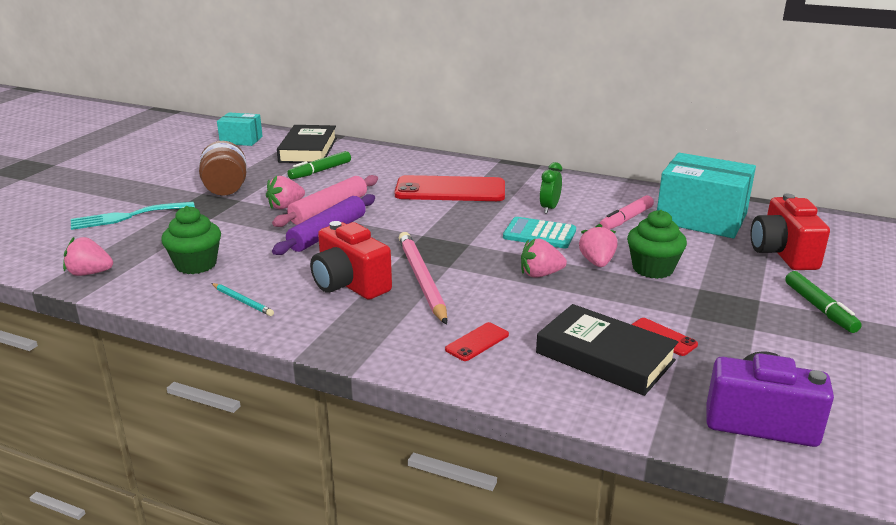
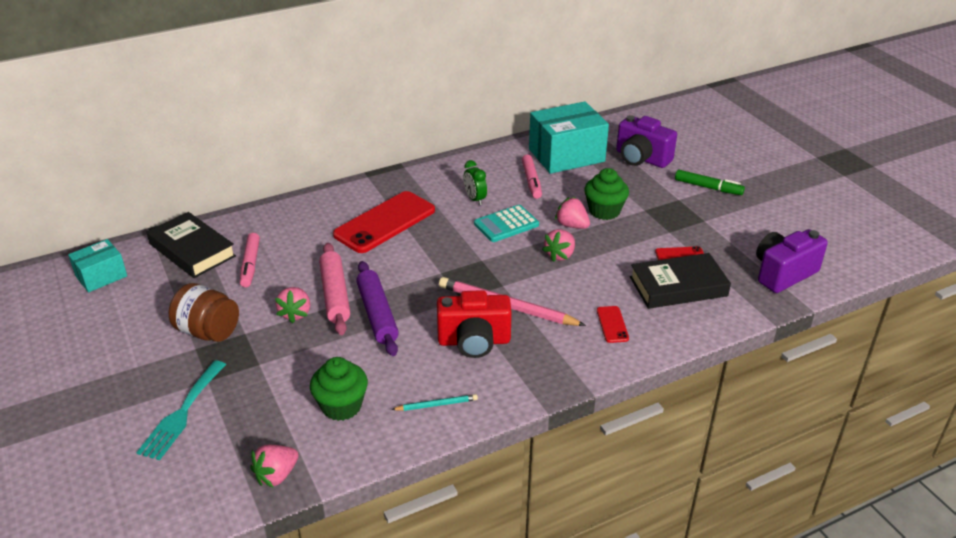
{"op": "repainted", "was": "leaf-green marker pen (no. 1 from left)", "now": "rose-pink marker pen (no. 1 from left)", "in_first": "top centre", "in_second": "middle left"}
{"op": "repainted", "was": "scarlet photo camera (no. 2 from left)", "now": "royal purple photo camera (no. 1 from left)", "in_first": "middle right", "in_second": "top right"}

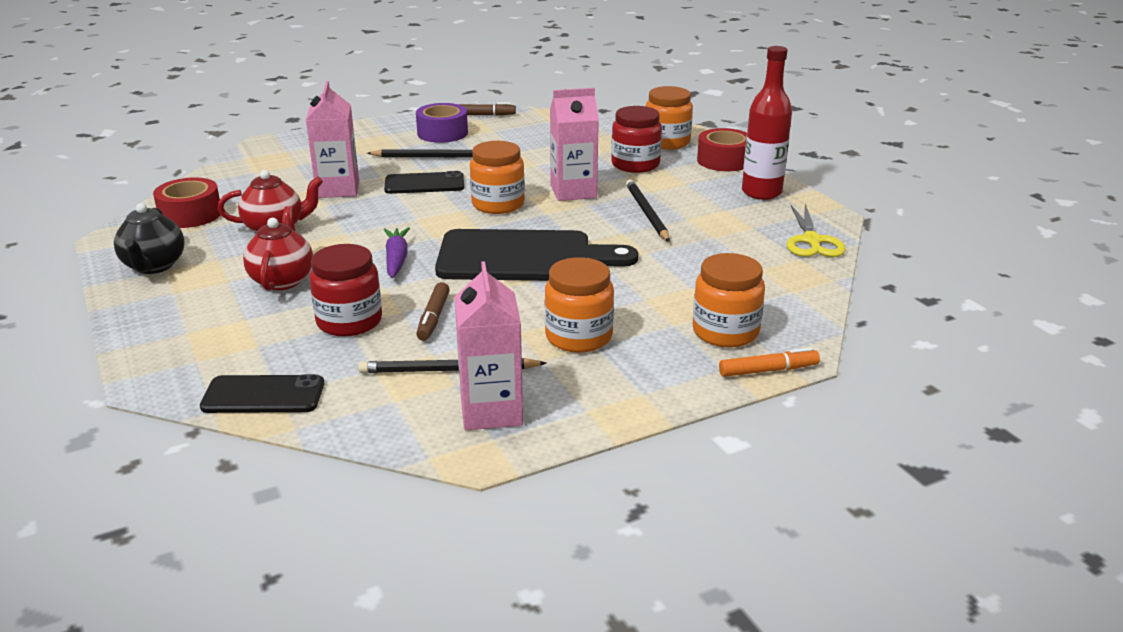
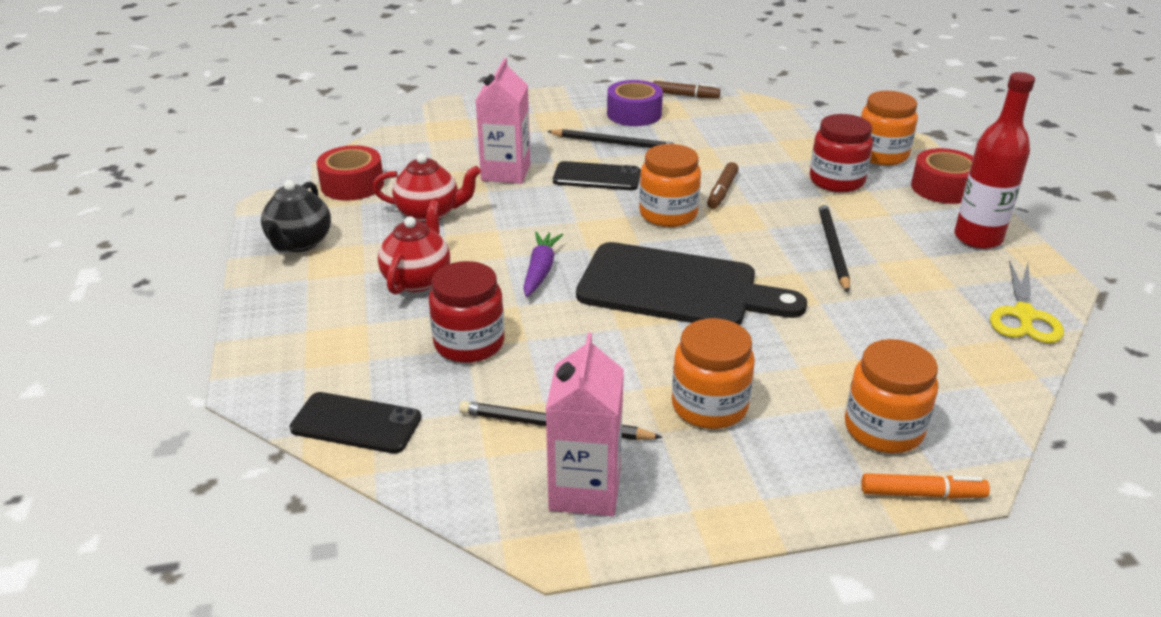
{"op": "gone", "was": "rose-pink milk carton (no. 3 from left)", "in_first": "top centre"}
{"op": "shifted", "was": "russet marker pen (no. 1 from left in the first image)", "now": "russet marker pen (no. 2 from left)", "in_first": "centre", "in_second": "top centre"}

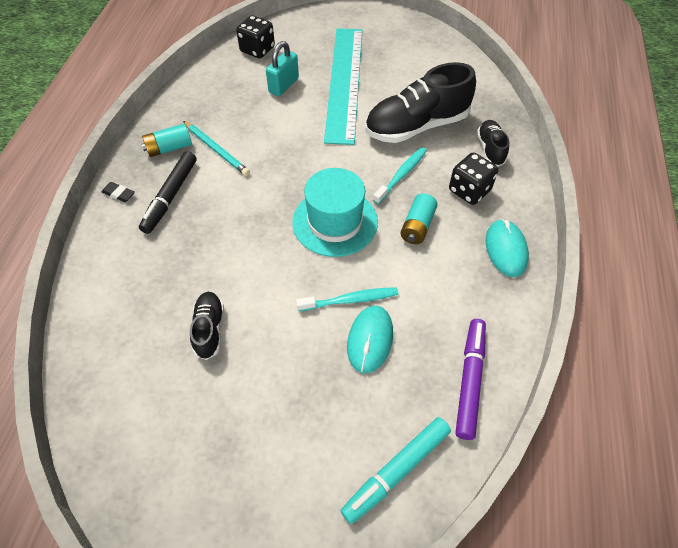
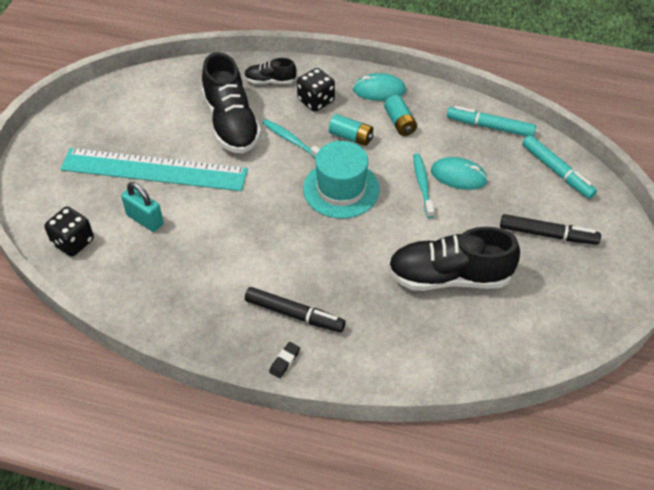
{"op": "gone", "was": "turquoise pencil", "in_first": "top left"}
{"op": "new", "now": "black marker pen (no. 2 from left)", "in_second": "middle right"}
{"op": "shifted", "was": "turquoise AA battery (no. 1 from left in the first image)", "now": "turquoise AA battery (no. 2 from left)", "in_first": "top left", "in_second": "top centre"}
{"op": "repainted", "was": "royal purple marker pen", "now": "turquoise marker pen (no. 1 from left)", "in_first": "bottom right", "in_second": "top right"}
{"op": "scaled", "was": "black shoe (no. 1 from left in the first image)", "in_first": "middle left", "in_second": "middle right", "ratio": 2.0}

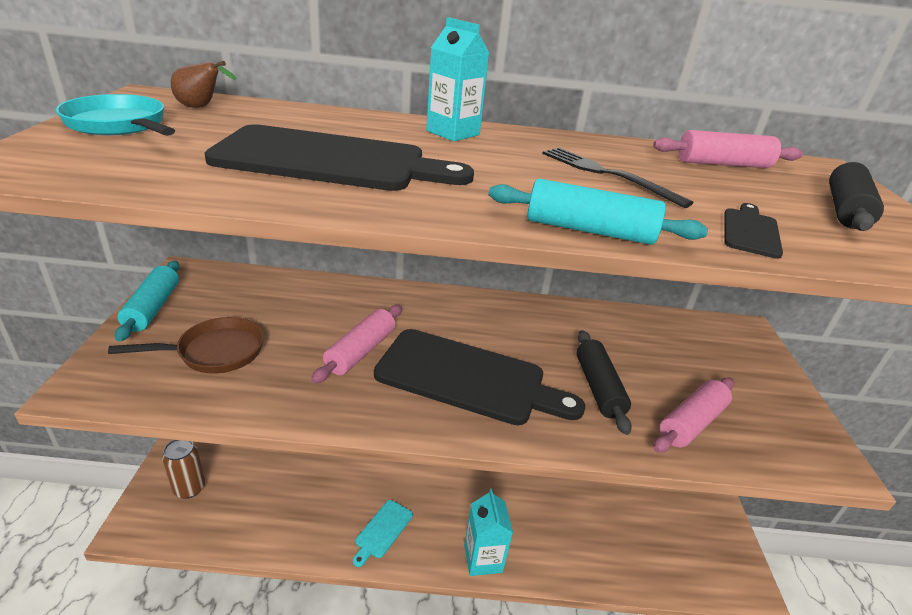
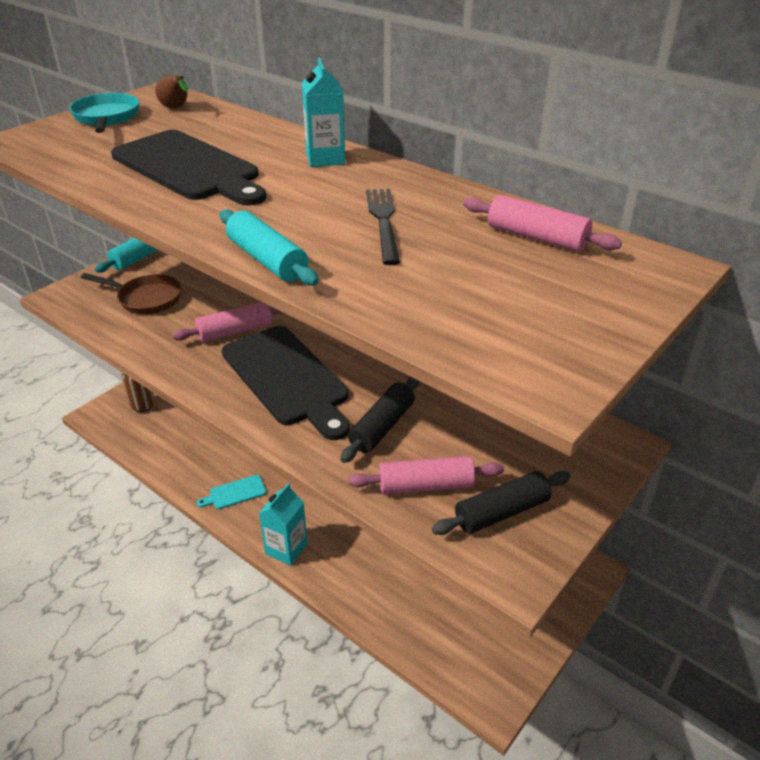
{"op": "gone", "was": "black bread board (no. 3 from left)", "in_first": "middle right"}
{"op": "shifted", "was": "black pastry roller (no. 2 from left)", "in_first": "top right", "in_second": "centre"}

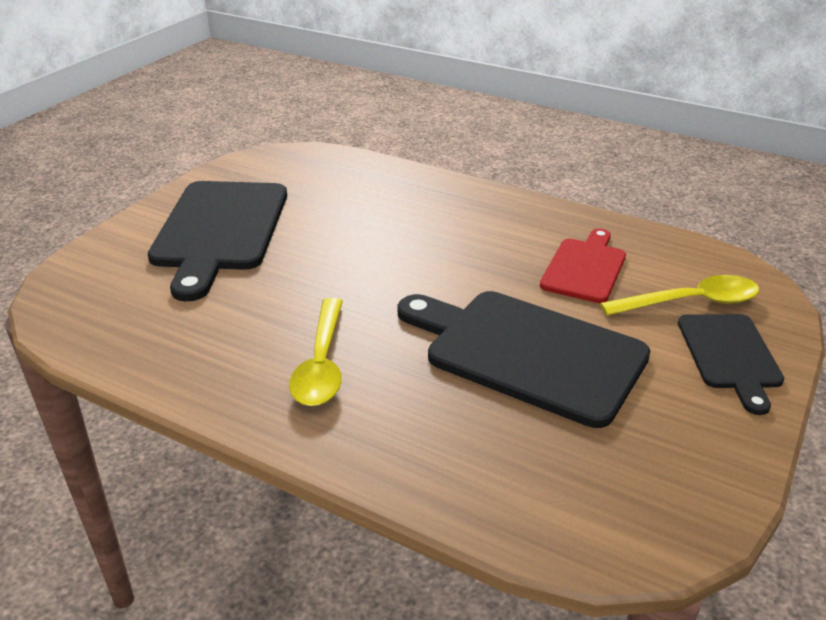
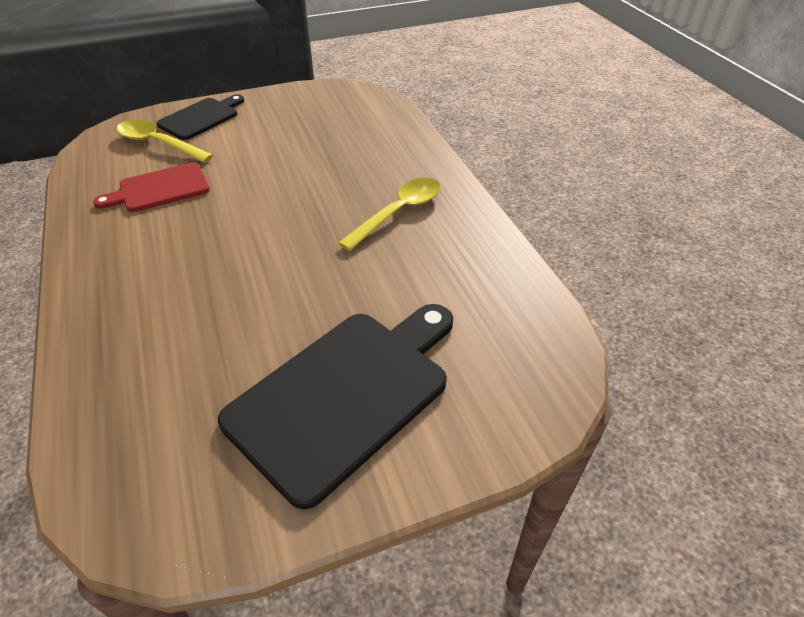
{"op": "gone", "was": "black bread board (no. 2 from left)", "in_first": "centre"}

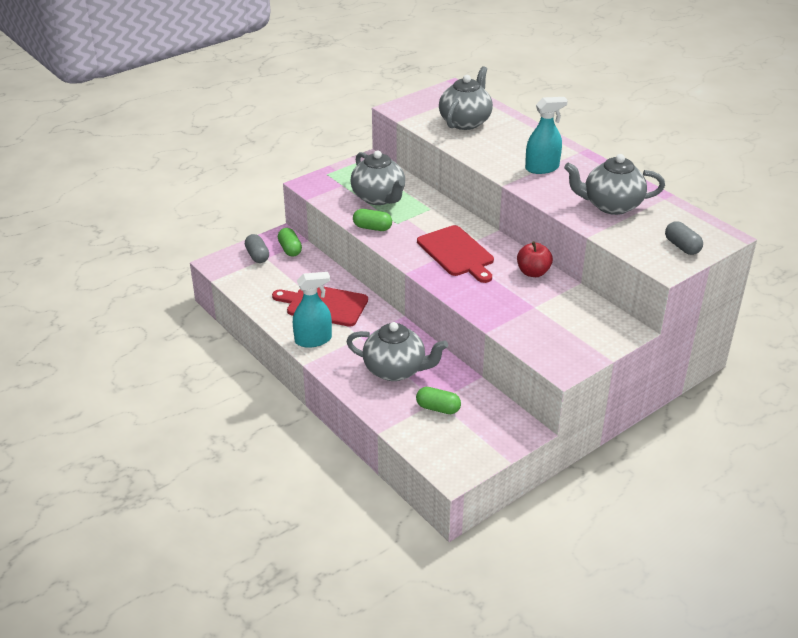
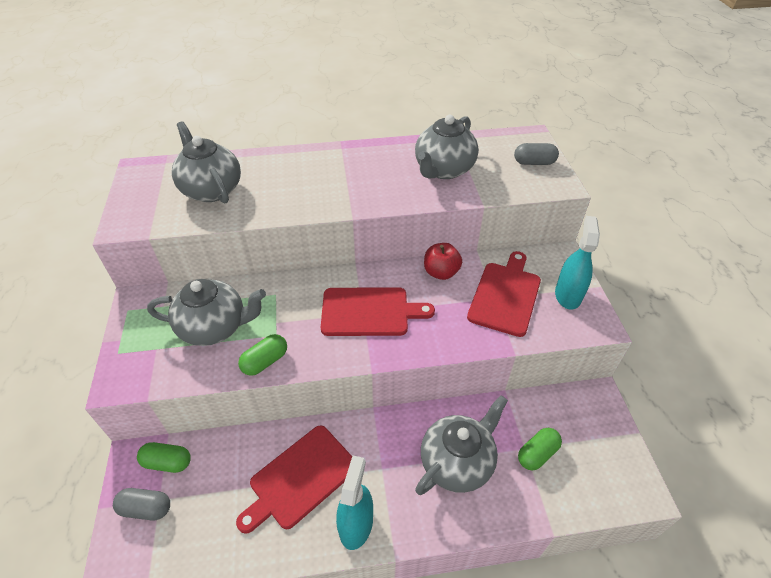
{"op": "new", "now": "scarlet bread board (no. 3 from left)", "in_second": "centre"}
{"op": "shifted", "was": "turquoise spray bottle (no. 2 from left)", "in_first": "top right", "in_second": "middle right"}

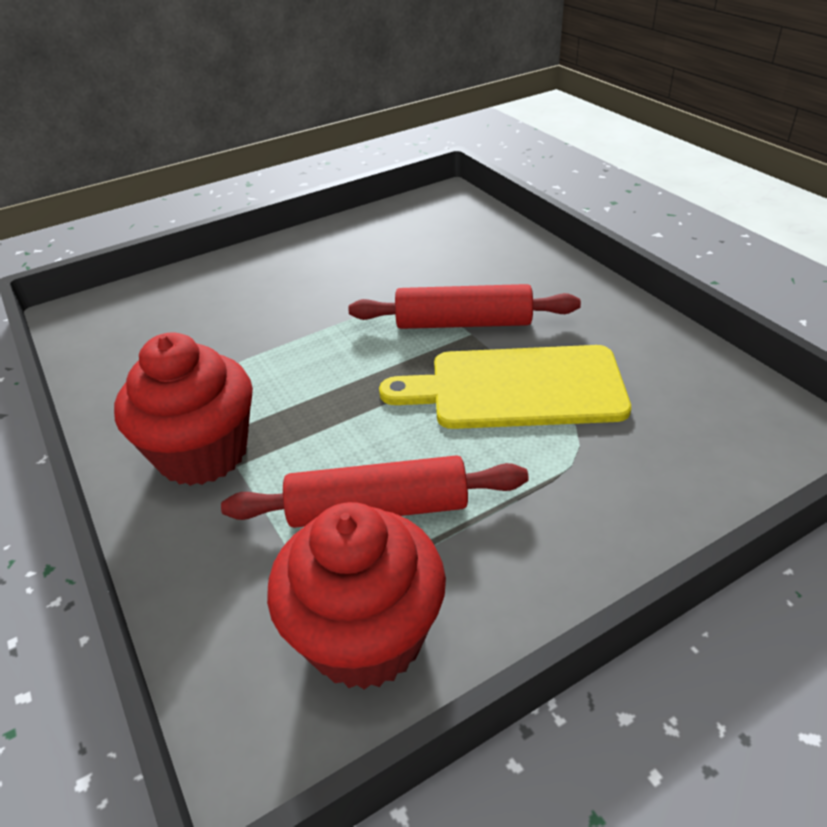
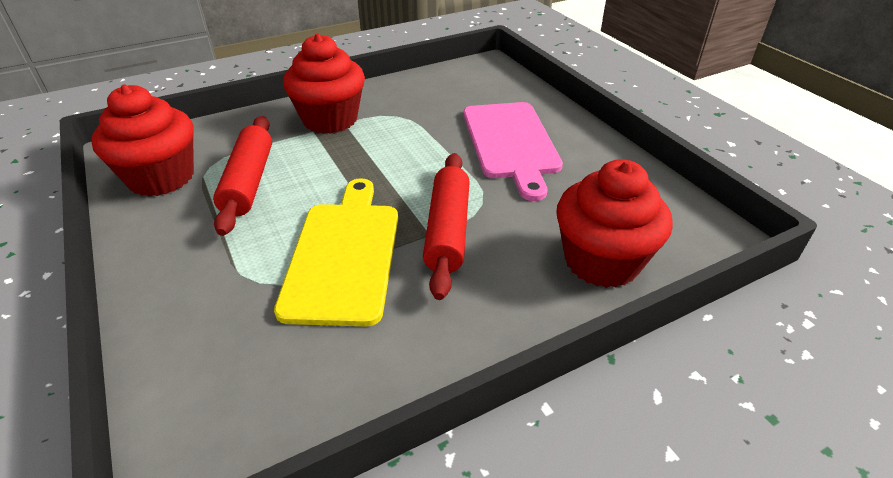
{"op": "new", "now": "rose-pink bread board", "in_second": "top centre"}
{"op": "new", "now": "scarlet cupcake (no. 3 from left)", "in_second": "middle right"}

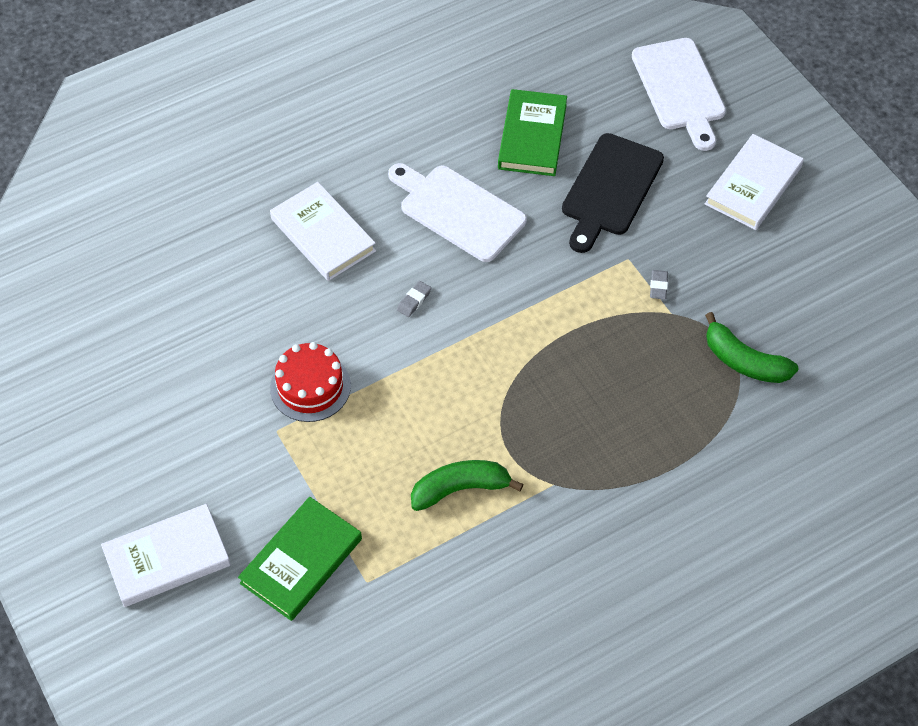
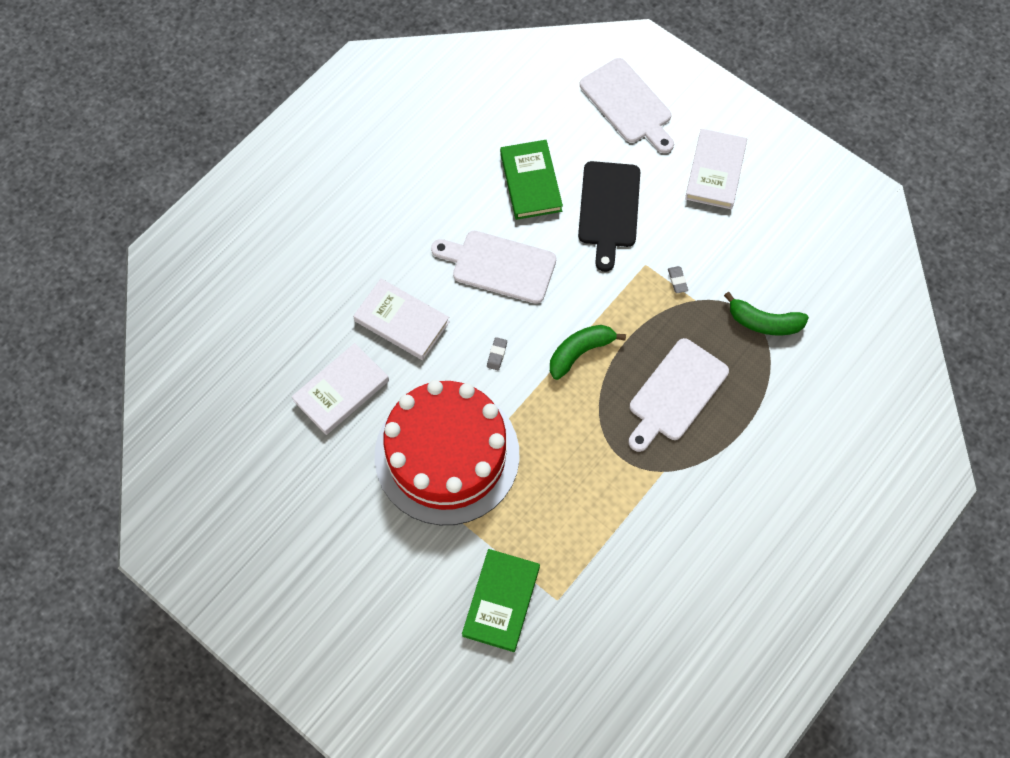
{"op": "new", "now": "snow-white bread board (no. 3 from left)", "in_second": "middle right"}
{"op": "shifted", "was": "snow-white hardcover (no. 1 from left)", "in_first": "bottom left", "in_second": "centre"}
{"op": "shifted", "was": "leaf-green toy banana (no. 1 from left)", "in_first": "bottom centre", "in_second": "centre"}
{"op": "scaled", "was": "scarlet gateau", "in_first": "centre", "in_second": "centre", "ratio": 2.19}

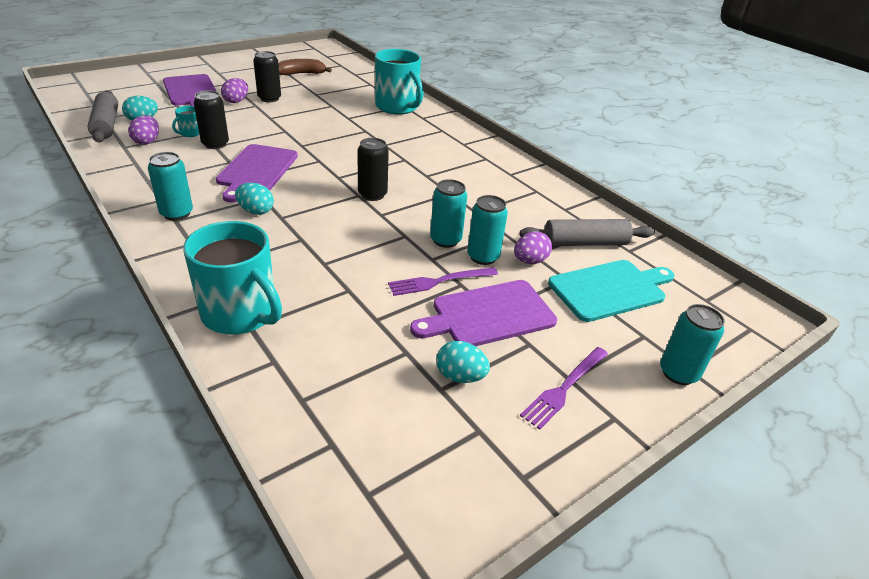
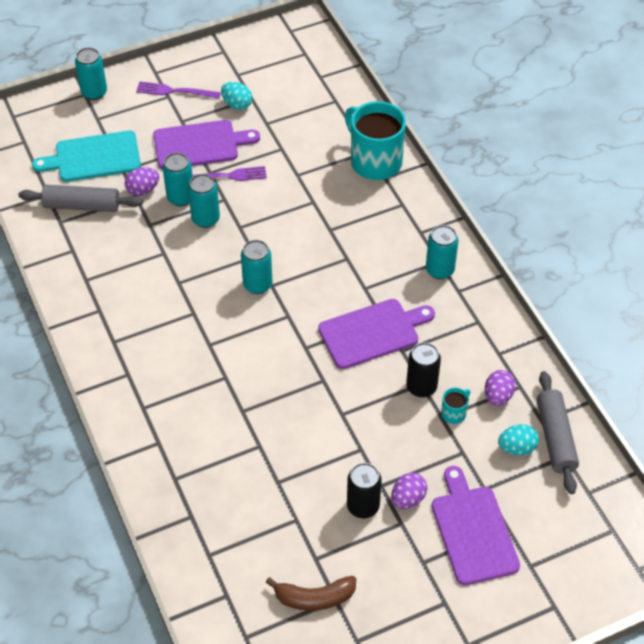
{"op": "gone", "was": "turquoise toy egg (no. 2 from left)", "in_first": "middle left"}
{"op": "gone", "was": "turquoise coffee mug (no. 3 from left)", "in_first": "top centre"}
{"op": "repainted", "was": "black soda can (no. 3 from left)", "now": "turquoise soda can (no. 4 from left)", "in_first": "top centre", "in_second": "centre"}
{"op": "rotated", "was": "royal purple bread board (no. 2 from left)", "in_first": "top left", "in_second": "centre", "clockwise": 45}
{"op": "rotated", "was": "royal purple table fork (no. 2 from left in the first image)", "in_first": "bottom centre", "in_second": "top left", "clockwise": -135}

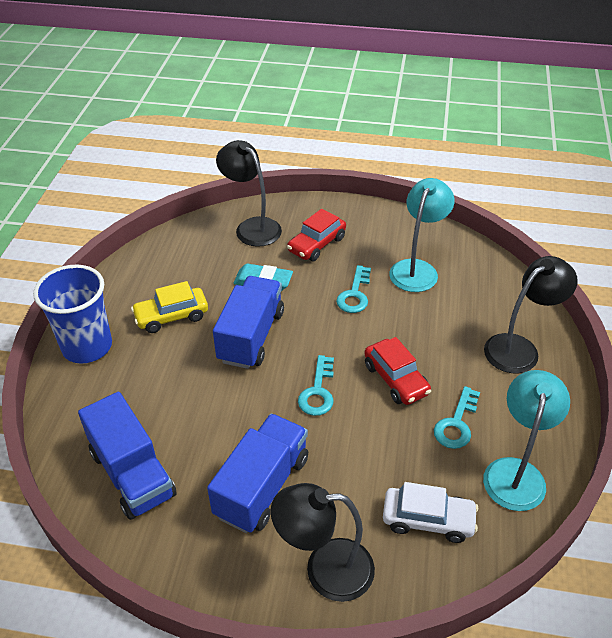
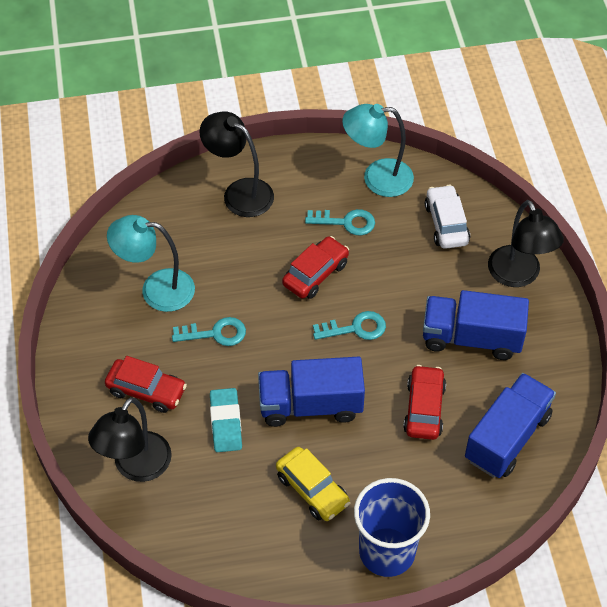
{"op": "new", "now": "scarlet toy car (no. 3 from left)", "in_second": "middle right"}

